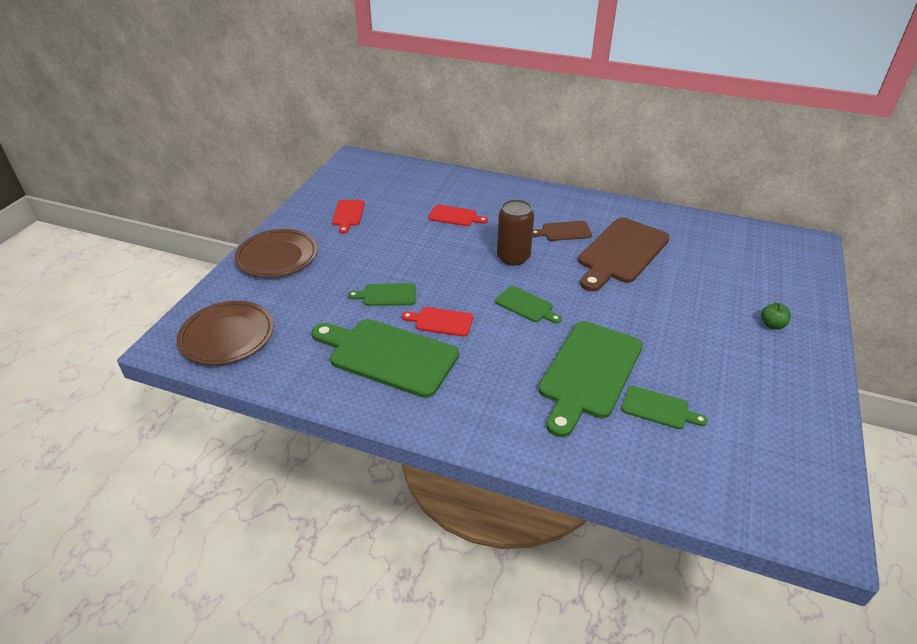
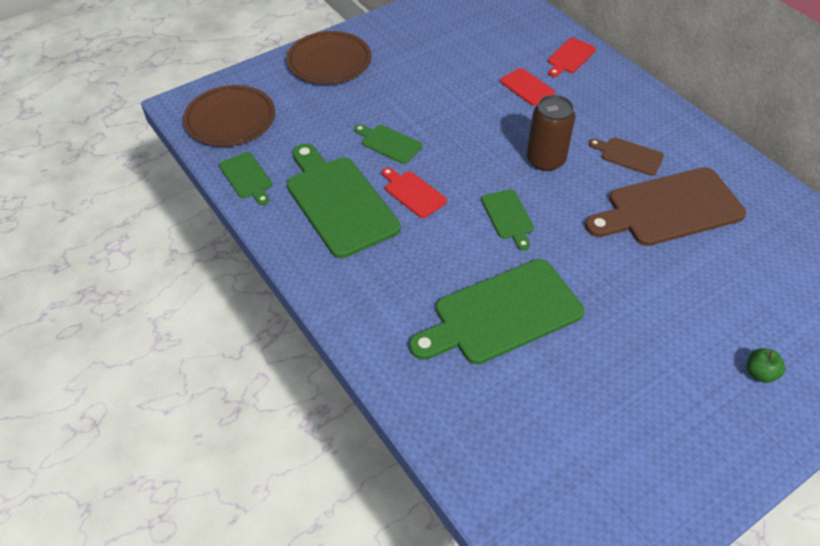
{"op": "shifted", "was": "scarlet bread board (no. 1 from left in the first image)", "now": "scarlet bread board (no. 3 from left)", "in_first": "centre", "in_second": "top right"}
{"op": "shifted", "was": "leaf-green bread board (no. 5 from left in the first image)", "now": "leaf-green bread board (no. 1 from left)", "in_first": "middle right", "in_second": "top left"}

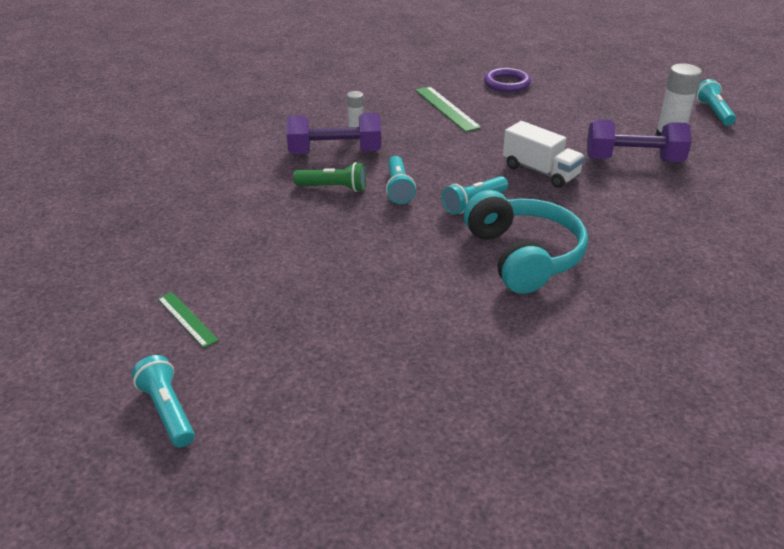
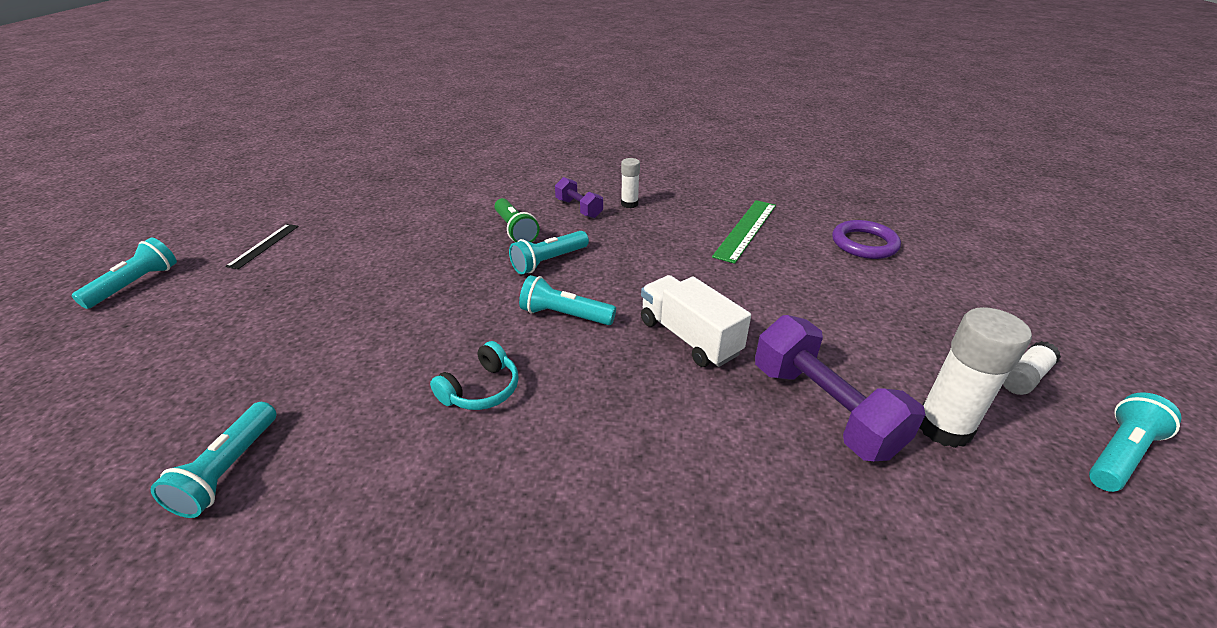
{"op": "new", "now": "turquoise pocket torch (no. 2 from left)", "in_second": "bottom left"}
{"op": "new", "now": "snow-white glue (no. 3 from left)", "in_second": "middle right"}
{"op": "repainted", "was": "leaf-green ruler (no. 1 from left)", "now": "black ruler", "in_first": "middle left", "in_second": "middle left"}
{"op": "rotated", "was": "snow-white toy truck", "in_first": "top right", "in_second": "centre", "clockwise": 135}
{"op": "scaled", "was": "royal purple dumbbell (no. 1 from left)", "in_first": "top centre", "in_second": "top centre", "ratio": 0.56}
{"op": "scaled", "was": "turquoise headphones", "in_first": "middle right", "in_second": "centre", "ratio": 0.48}

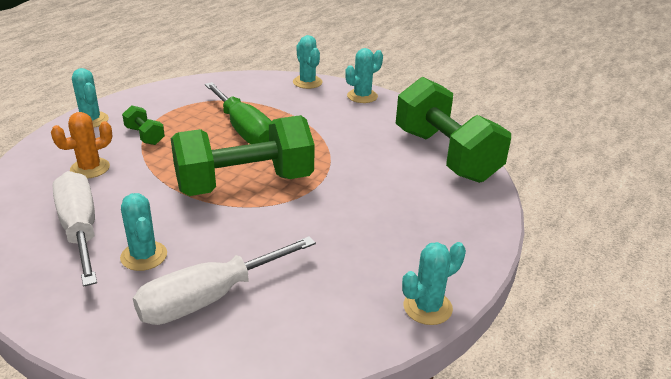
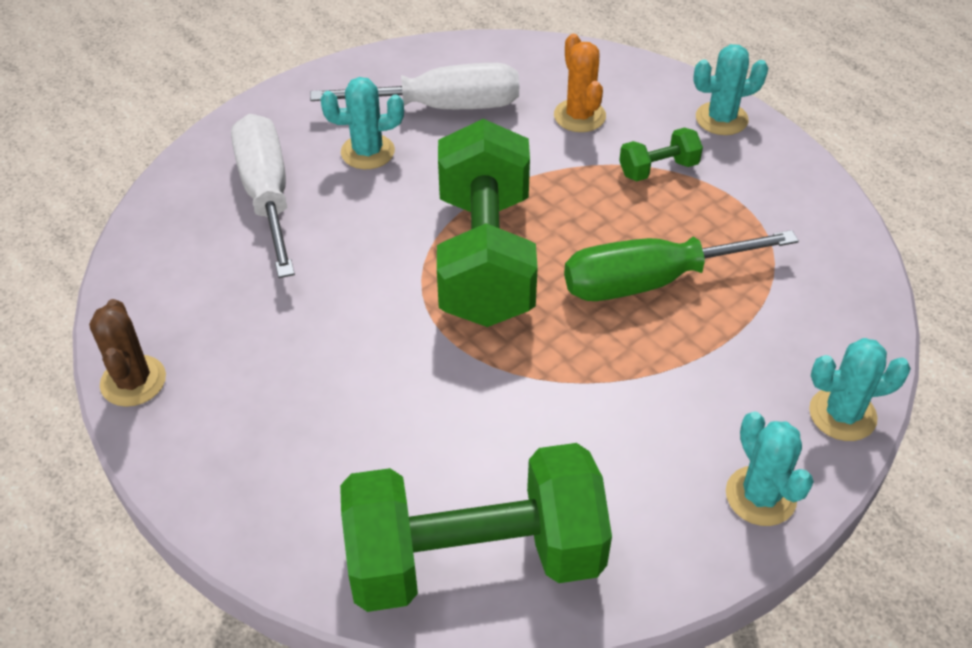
{"op": "repainted", "was": "turquoise prickly plant (no. 5 from left)", "now": "russet prickly plant", "in_first": "bottom centre", "in_second": "middle left"}

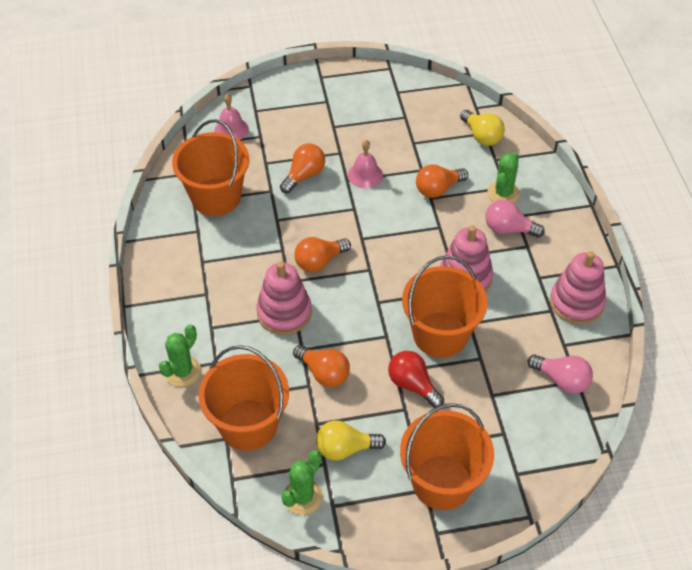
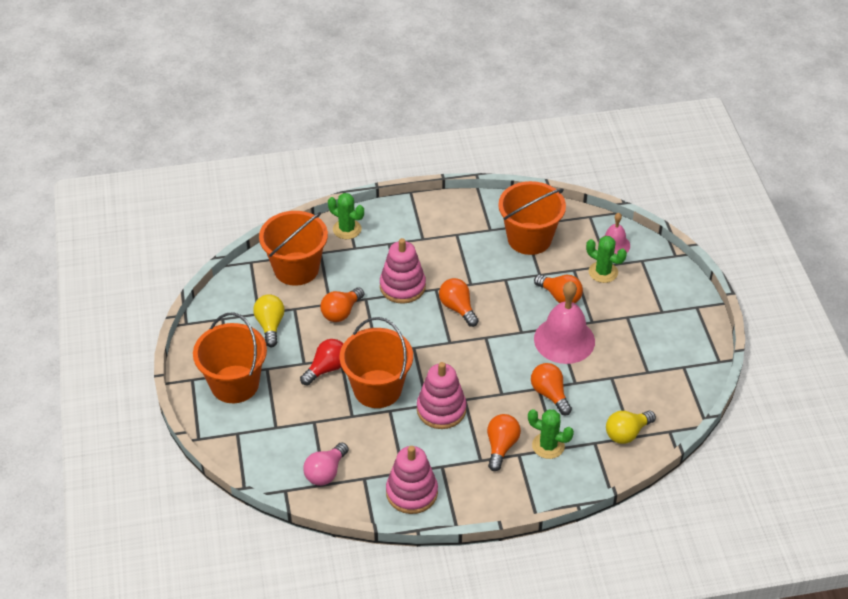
{"op": "shifted", "was": "leaf-green prickly plant (no. 2 from left in the first image)", "now": "leaf-green prickly plant (no. 3 from left)", "in_first": "bottom centre", "in_second": "middle right"}
{"op": "repainted", "was": "rose-pink bulb (no. 1 from left)", "now": "orange bulb (no. 3 from left)", "in_first": "middle right", "in_second": "bottom centre"}
{"op": "scaled", "was": "rose-pink hand bell (no. 2 from left in the first image)", "in_first": "top centre", "in_second": "centre", "ratio": 1.8}

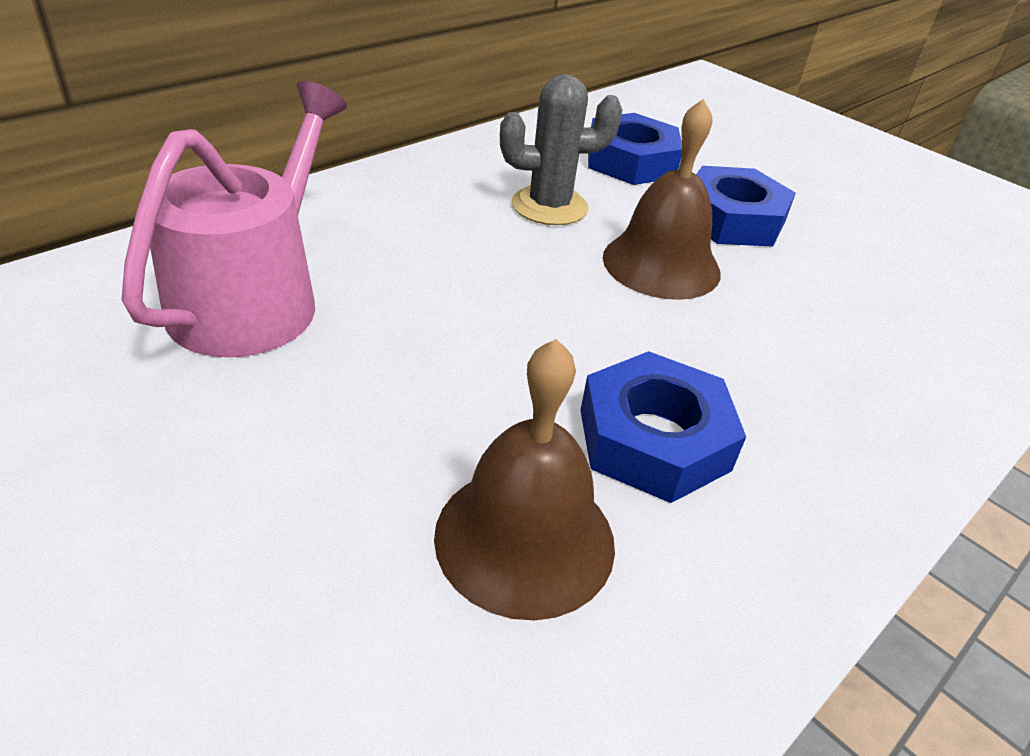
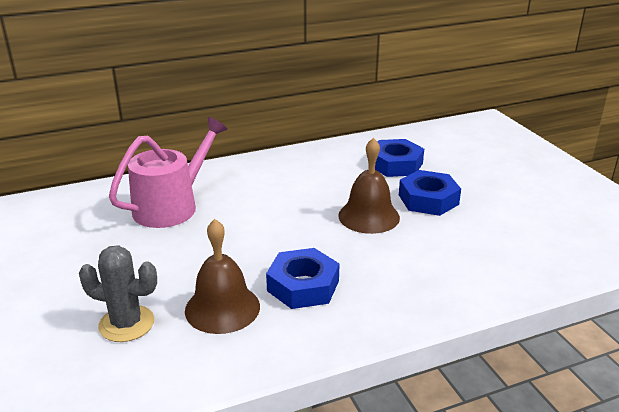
{"op": "shifted", "was": "grey prickly plant", "in_first": "top centre", "in_second": "bottom left"}

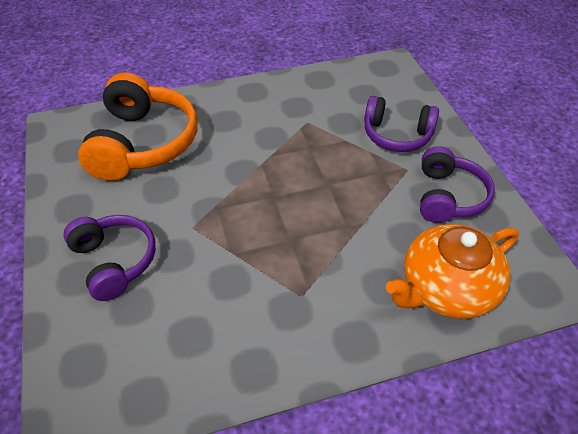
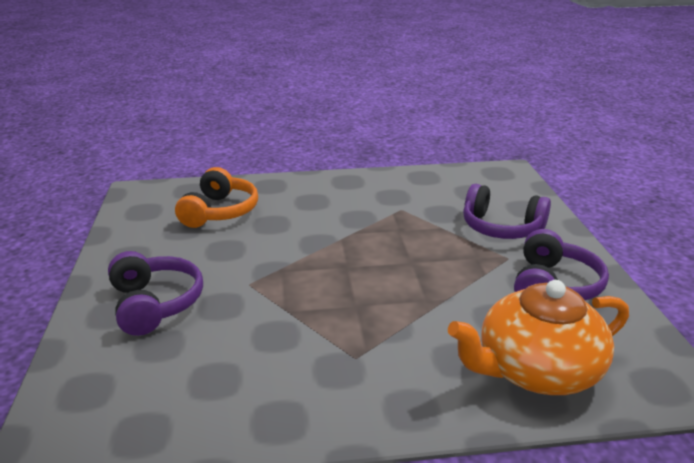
{"op": "scaled", "was": "orange headphones", "in_first": "top left", "in_second": "middle left", "ratio": 0.64}

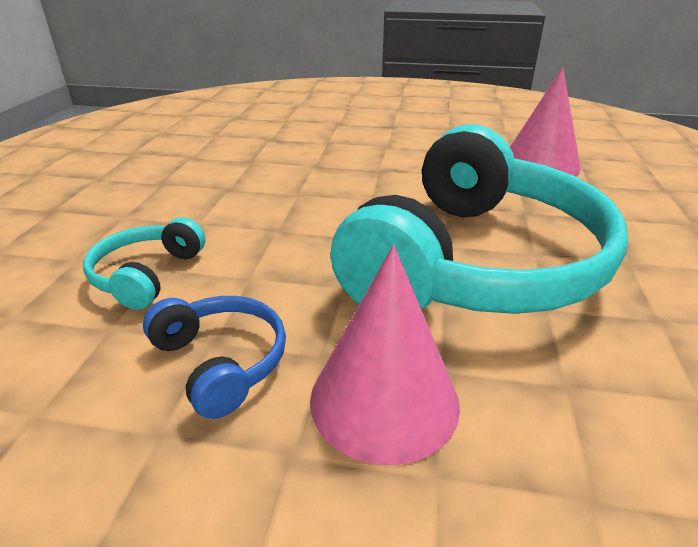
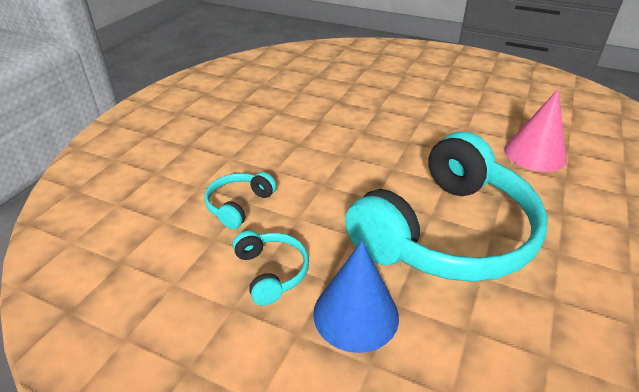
{"op": "repainted", "was": "blue headphones", "now": "turquoise headphones (no. 2 from left)", "in_first": "middle left", "in_second": "bottom centre"}
{"op": "repainted", "was": "rose-pink solid cone (no. 1 from left)", "now": "blue solid cone", "in_first": "centre", "in_second": "bottom centre"}

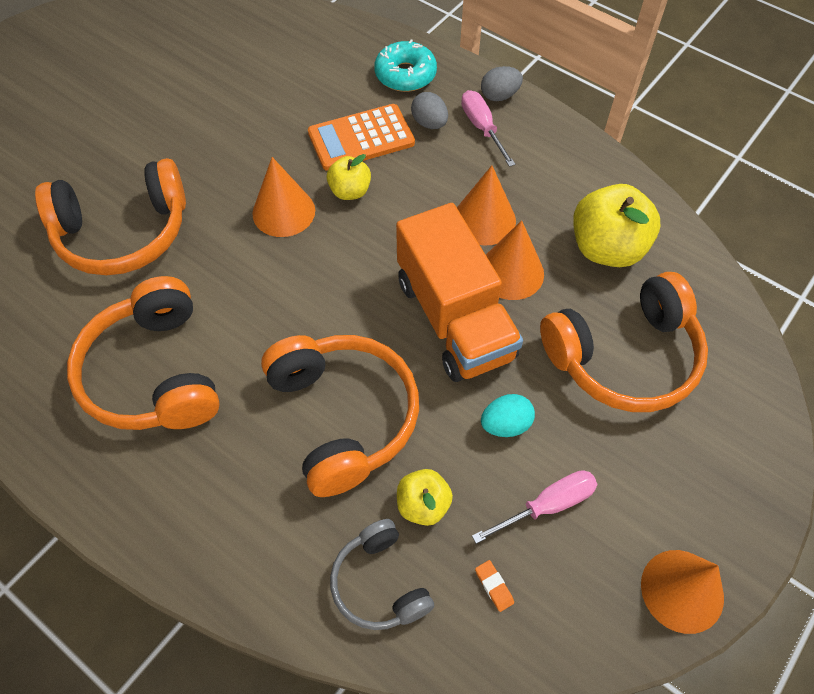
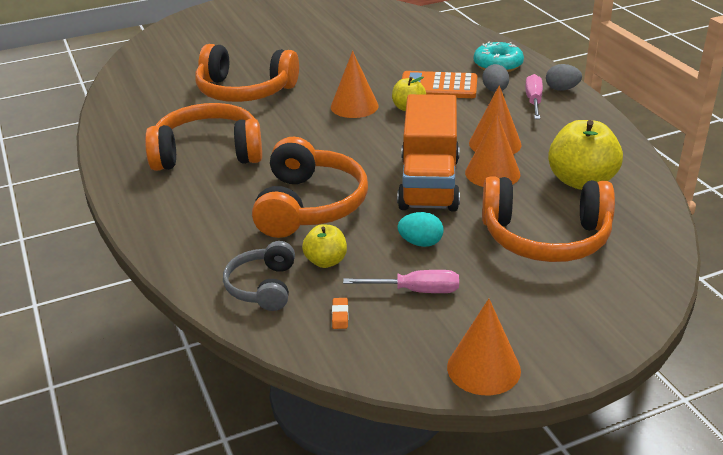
{"op": "rotated", "was": "orange headphones (no. 2 from left in the first image)", "in_first": "middle left", "in_second": "top left", "clockwise": 75}

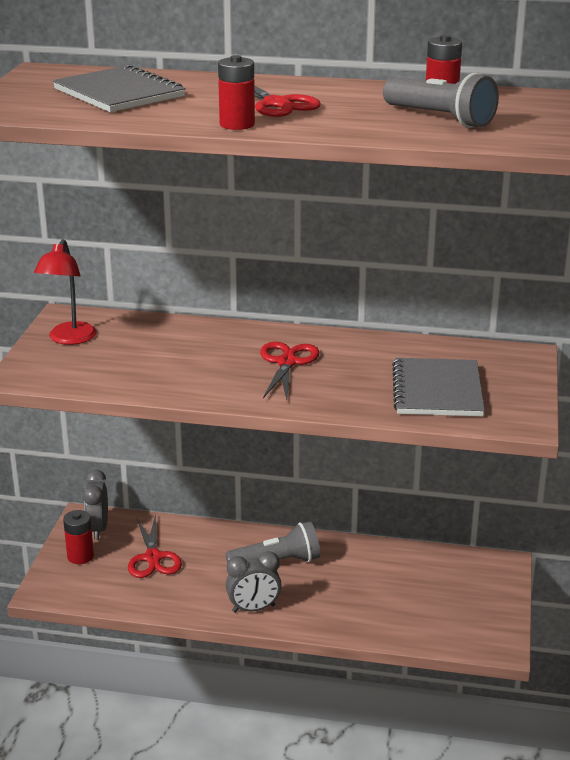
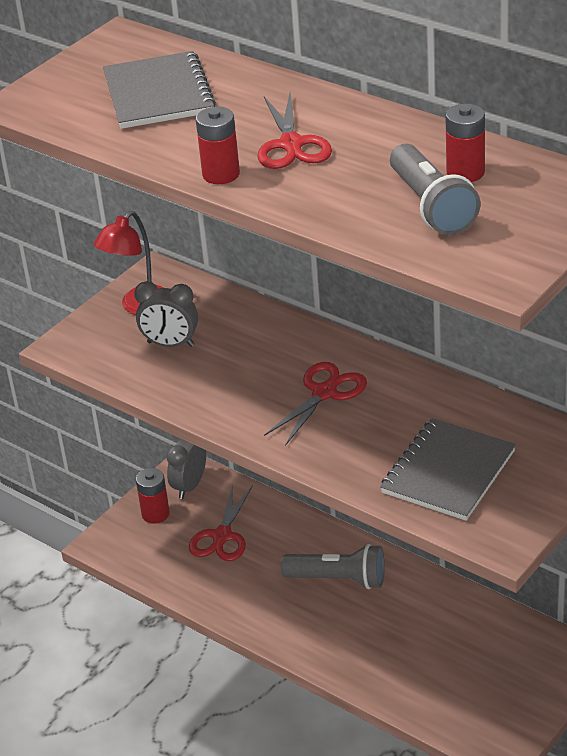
{"op": "shifted", "was": "grey bedside clock (no. 2 from left in the first image)", "now": "grey bedside clock (no. 1 from left)", "in_first": "bottom centre", "in_second": "middle left"}

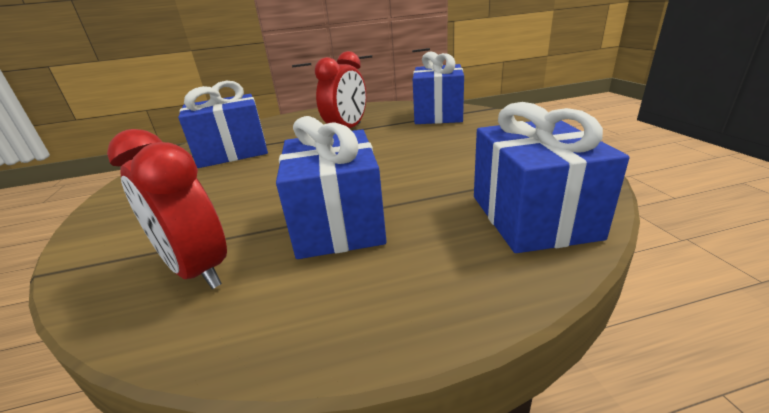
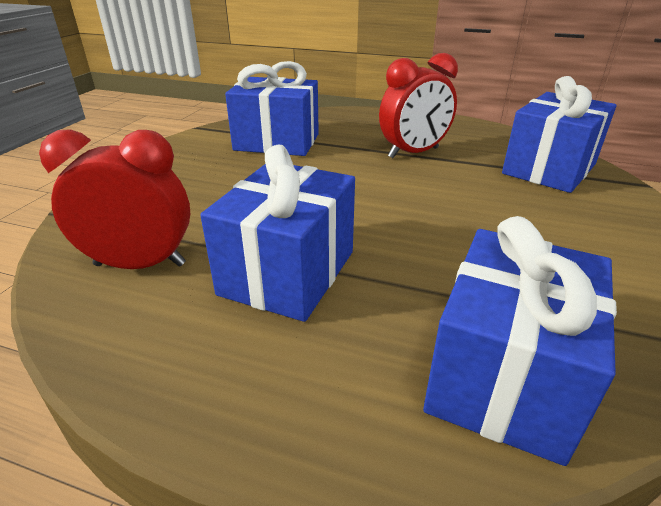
{"op": "rotated", "was": "scarlet bedside clock (no. 1 from left)", "in_first": "middle left", "in_second": "middle left", "clockwise": 105}

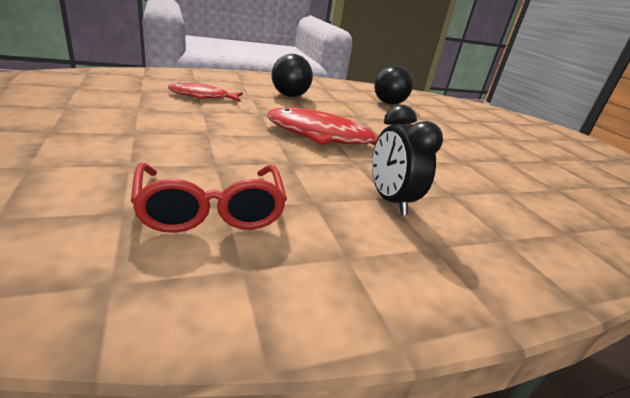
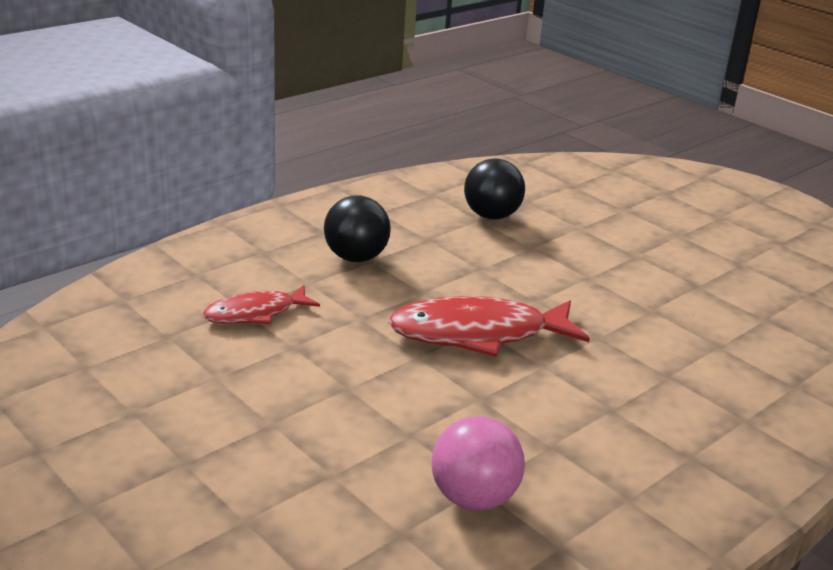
{"op": "gone", "was": "black bedside clock", "in_first": "centre"}
{"op": "swapped", "was": "scarlet glasses", "now": "rose-pink play ball", "in_first": "middle left", "in_second": "bottom centre"}

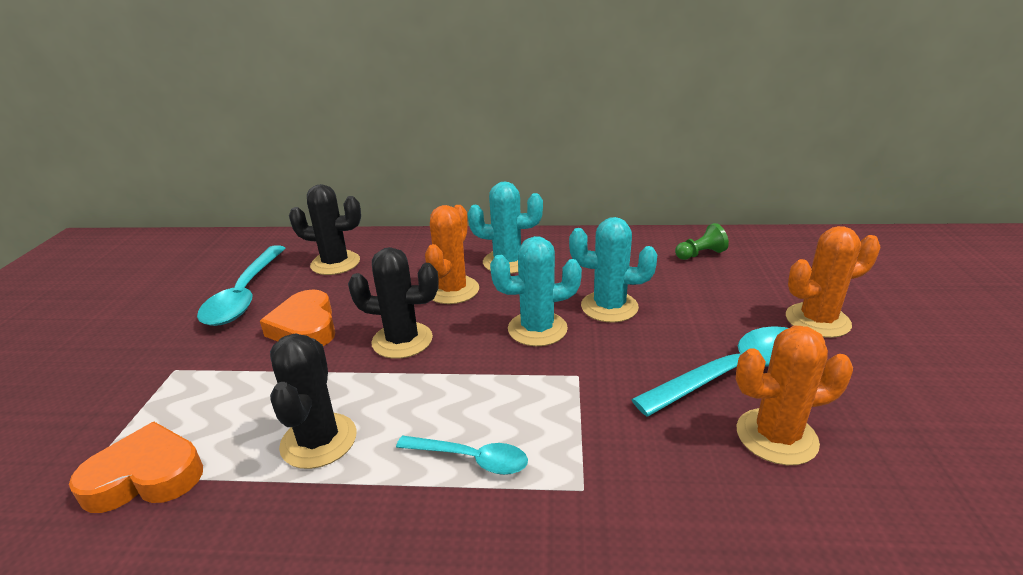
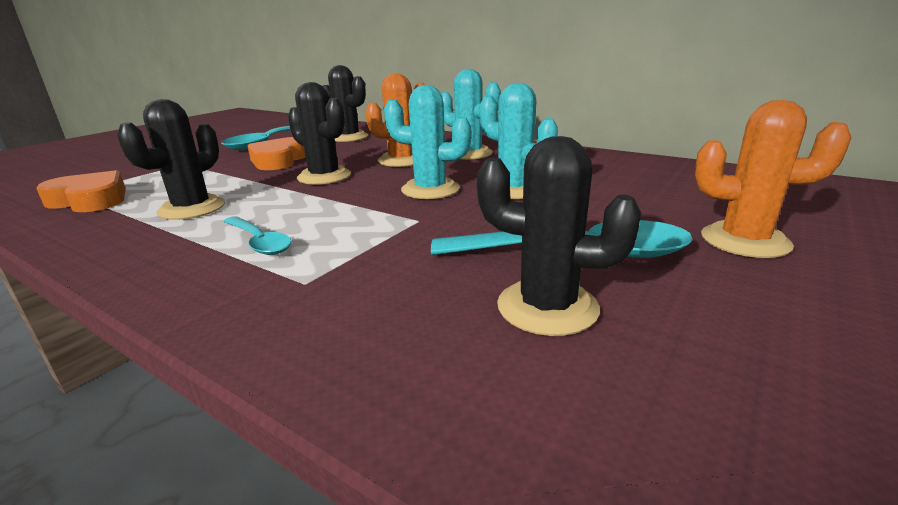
{"op": "gone", "was": "leaf-green pawn", "in_first": "middle right"}
{"op": "repainted", "was": "orange prickly plant (no. 2 from left)", "now": "black prickly plant (no. 4 from left)", "in_first": "bottom right", "in_second": "centre"}

